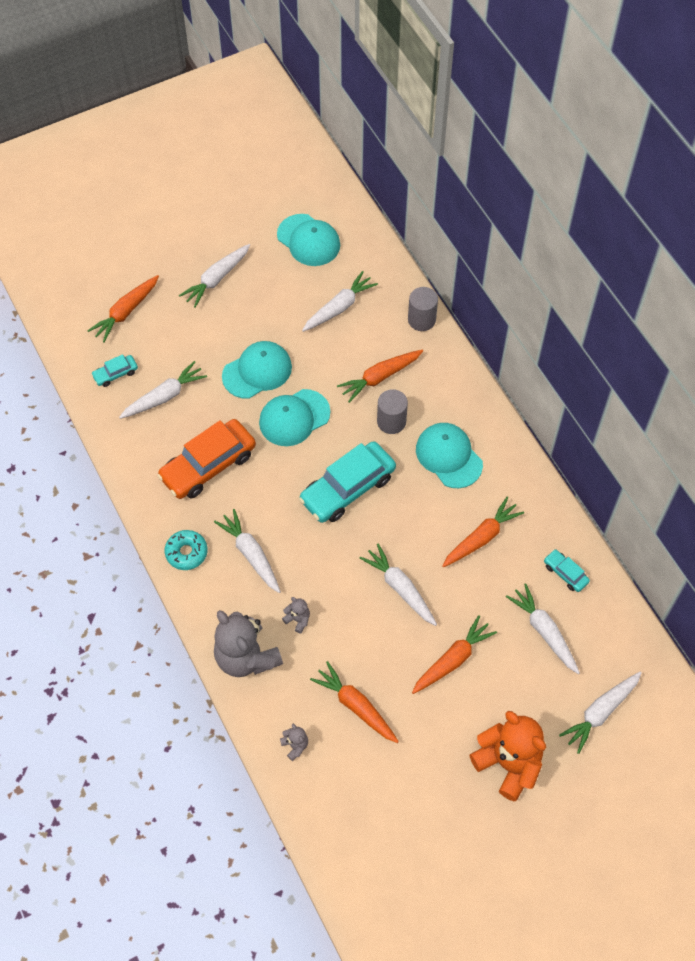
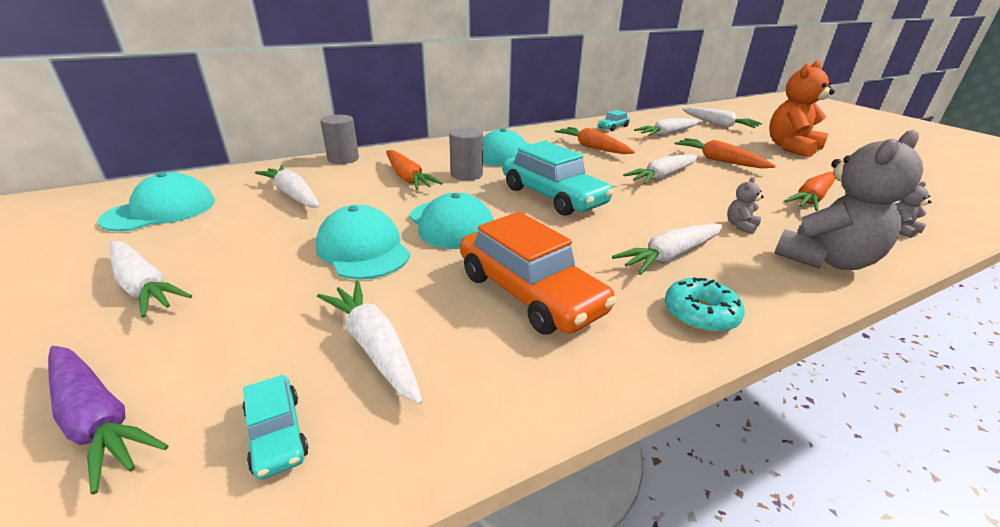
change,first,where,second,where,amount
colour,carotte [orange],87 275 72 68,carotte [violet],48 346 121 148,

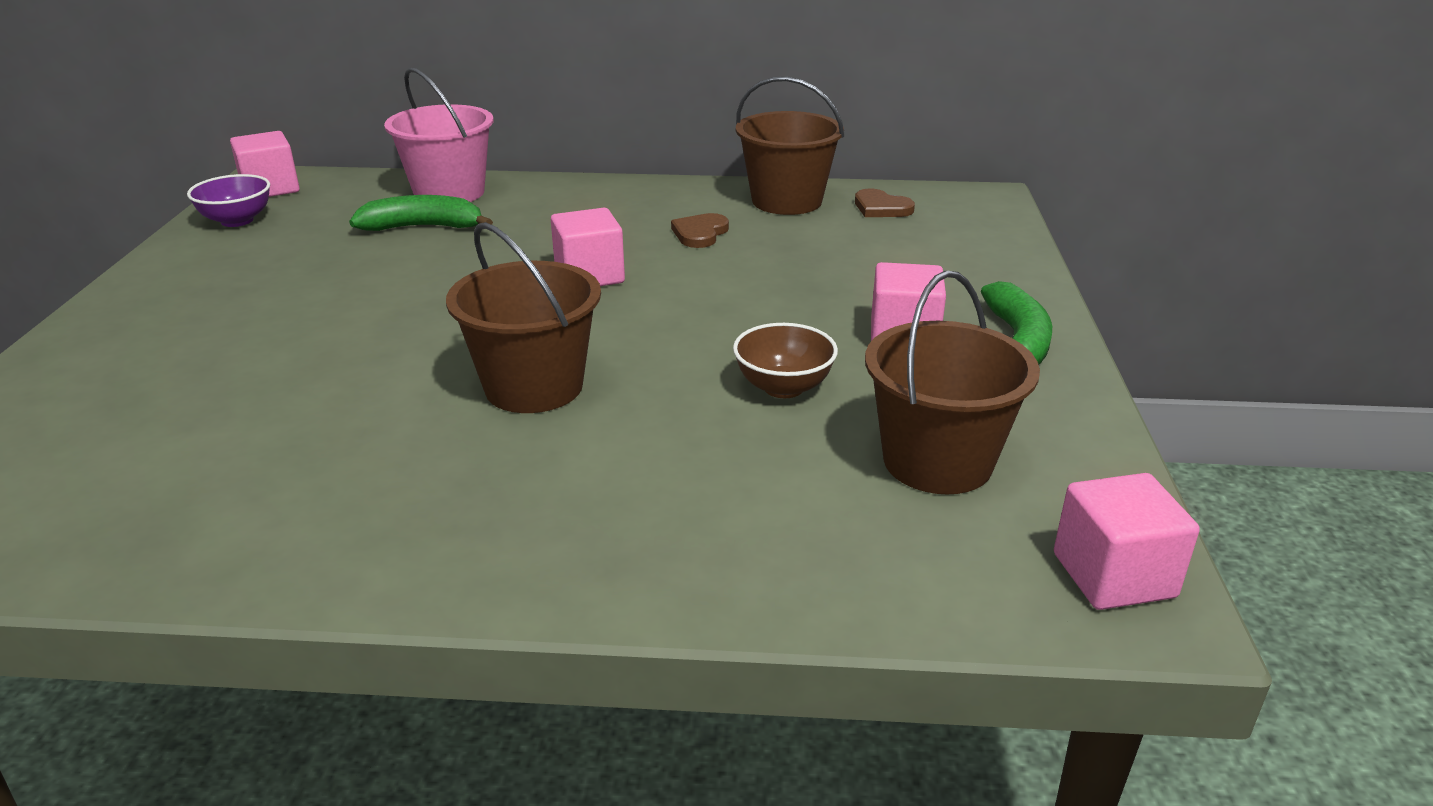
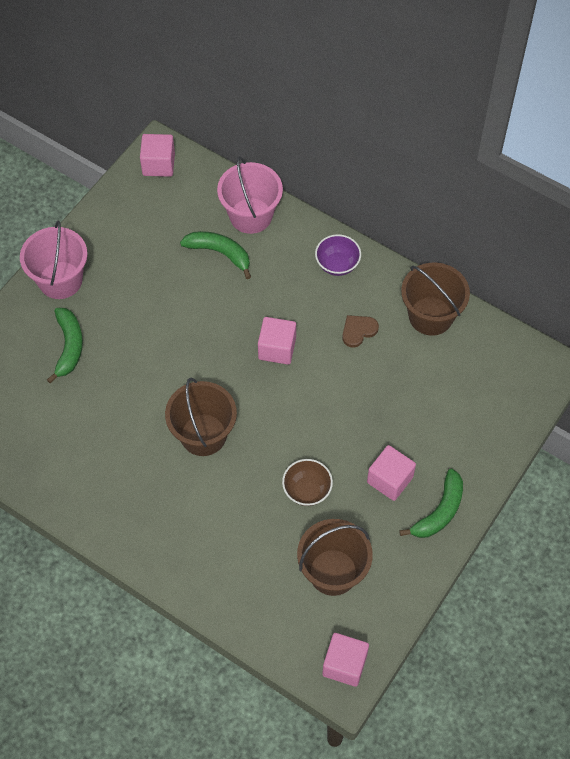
change,first,where,second,where,amount
appeared,,,seau [rose],20 220 67 79,
appeared,,,banane [vert],47 308 36 75,
relocated,bol [violet],187 174 83 53,,315 234 46 42,
missing,cœur [marron],855 188 60 29,,,

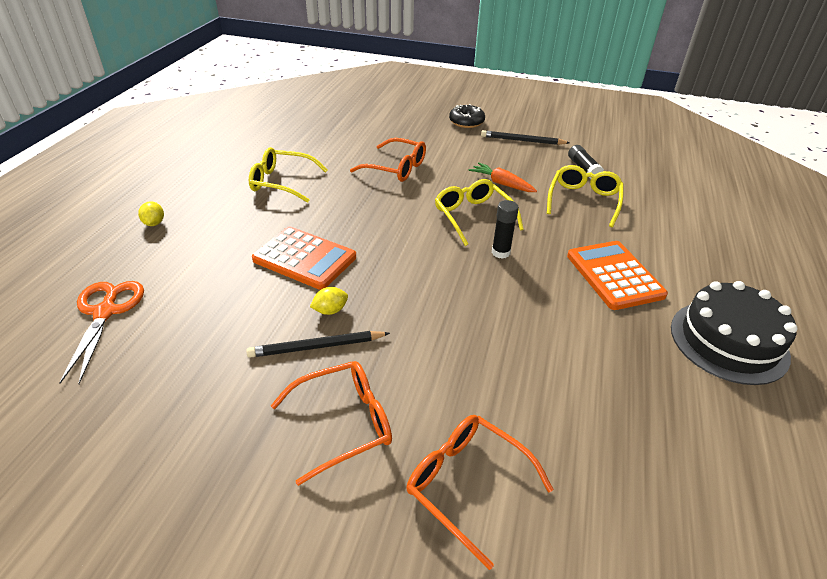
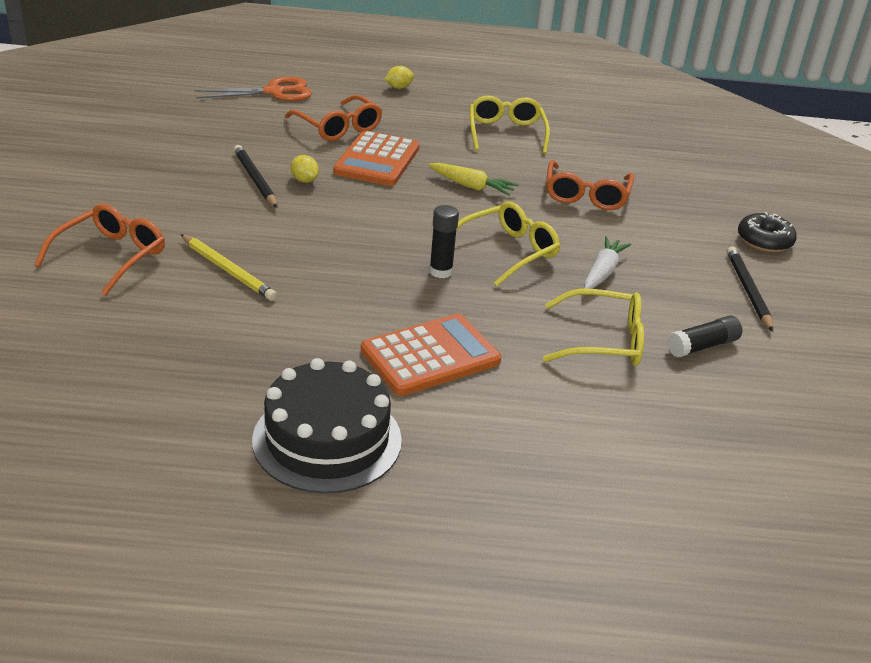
change,first,where,second,where,amount
appeared,,,crayon [jaune],180 234 97 67,
relocated,lunettes [orange],270 361 122 125,,285 95 97 46,
appeared,,,carotte [jaune],428 163 90 33,
colour,carotte [orange],469 162 68 30,carotte [blanc],584 236 47 53,

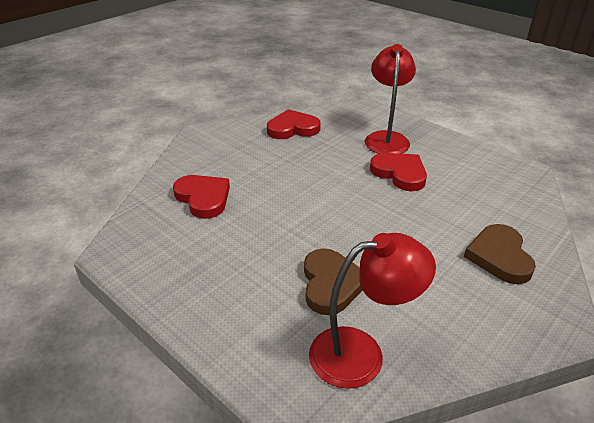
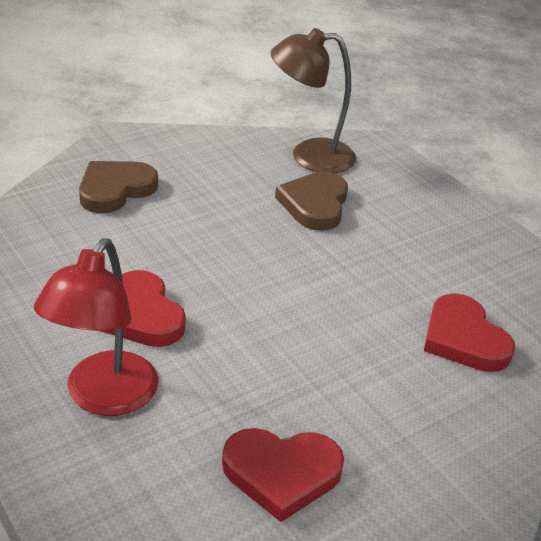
change,first,where,second,where,amount
spun,cœur [marron],464 224 72 60,,79 161 79 52,150 degrees counterclockwise
colour,lampe [rouge],309 233 127 156,lampe [marron],271 28 85 146,

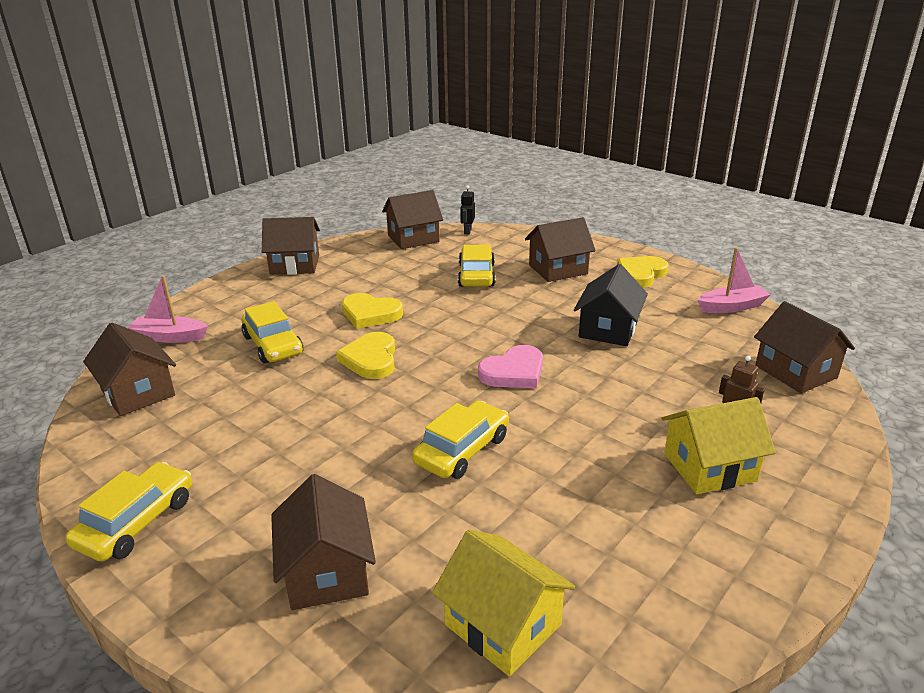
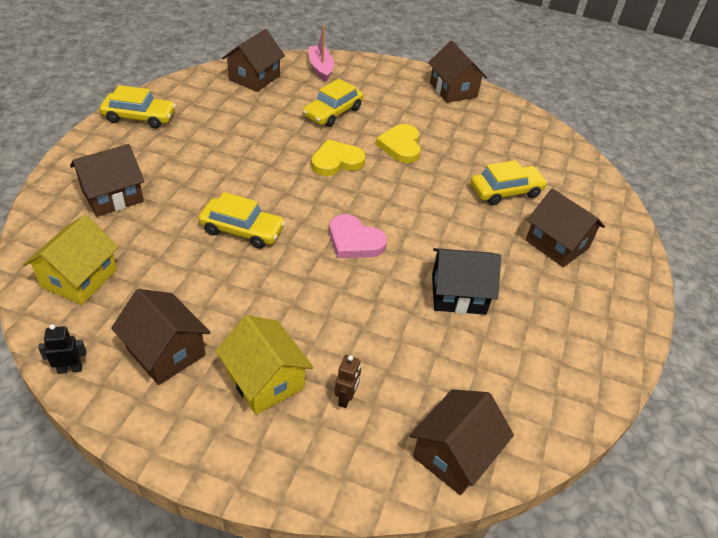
change,first,where,second,where,amount
relocated,robot [noir],460 185 15 49,,38 324 49 50,
relocated,maison [marron],382 190 61 59,,111 289 100 96,
missing,cœur [jaune],617 256 51 32,,,
missing,bateau [rose],698 248 73 65,,,

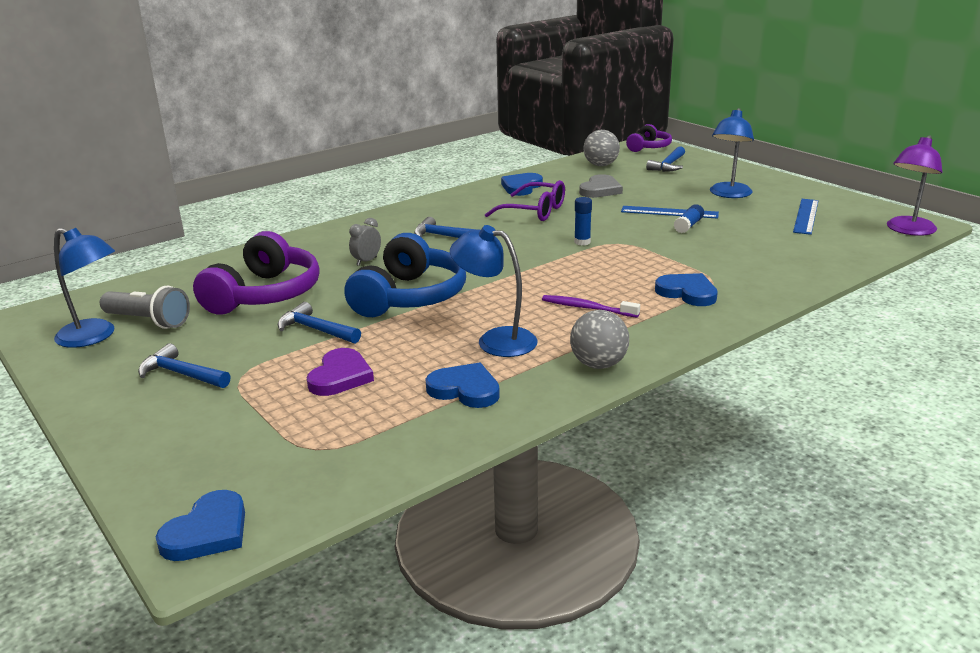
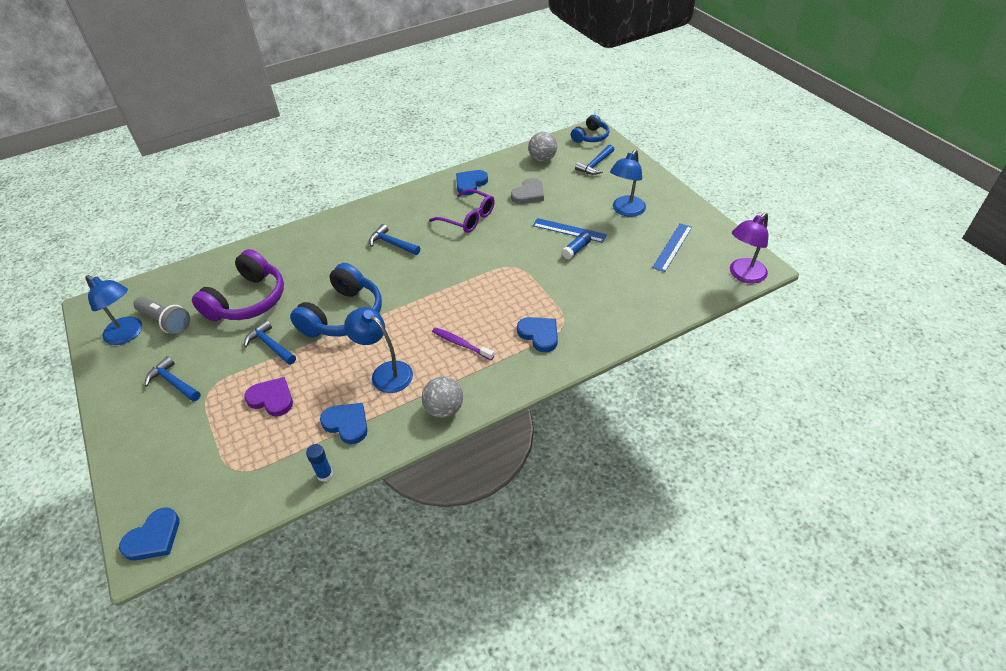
change,first,where,second,where,amount
spun,cœur [violet],306 348 68 48,,244 377 49 40,90 degrees counterclockwise
relocated,bâton de colle [bleu],574 197 18 49,,306 444 27 38,
colour,casque audio [violet],626 124 46 28,casque audio [bleu],571 115 38 28,
missing,réveil [gris],349 218 32 48,,,

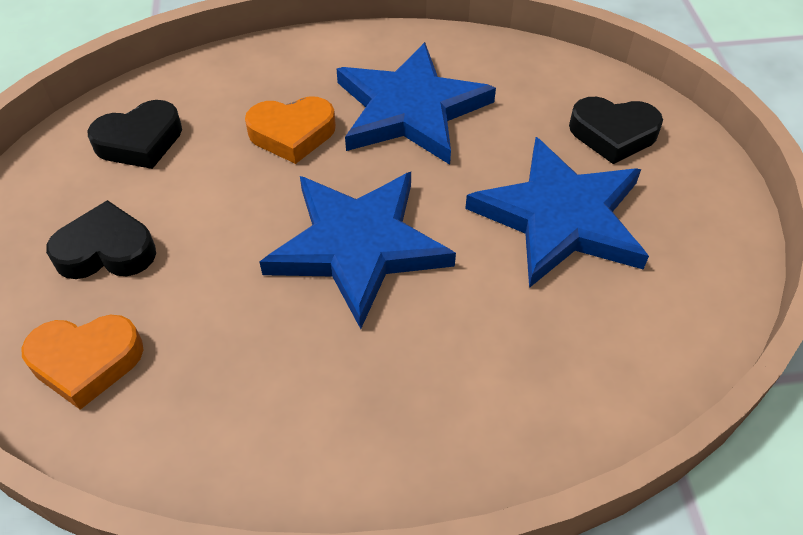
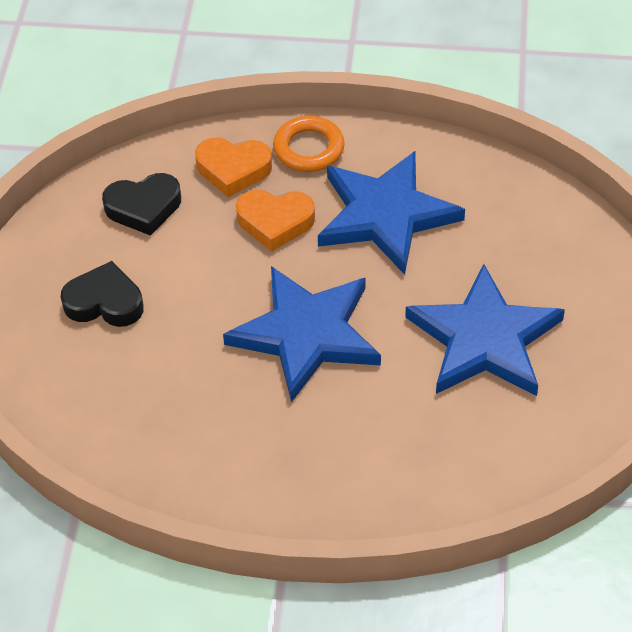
change,first,where,second,where,amount
relocated,cœur [orange],21 315 122 95,,195 138 77 59,
appeared,,,anneau [orange],273 116 72 56,
missing,cœur [noir],569 97 94 67,,,

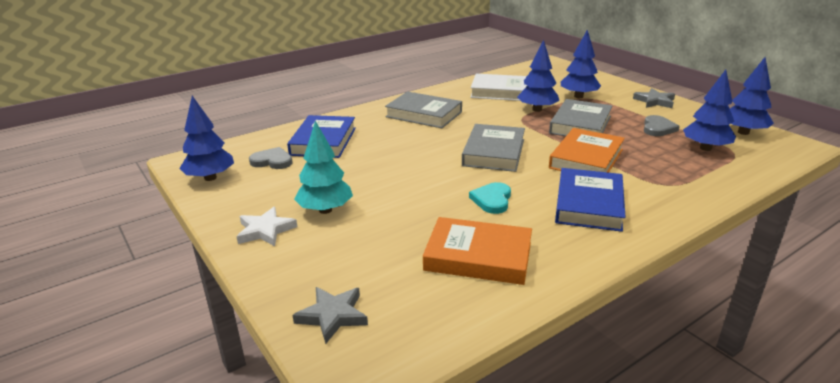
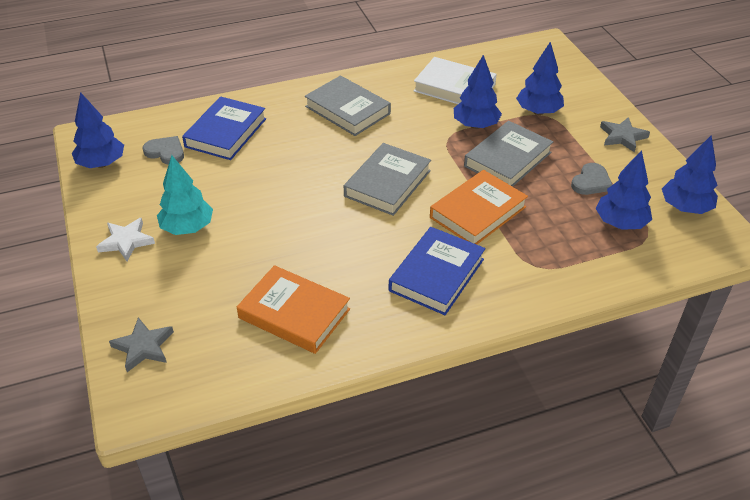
change,first,where,second,where,amount
missing,cœur [turquoise],469 182 42 32,,,

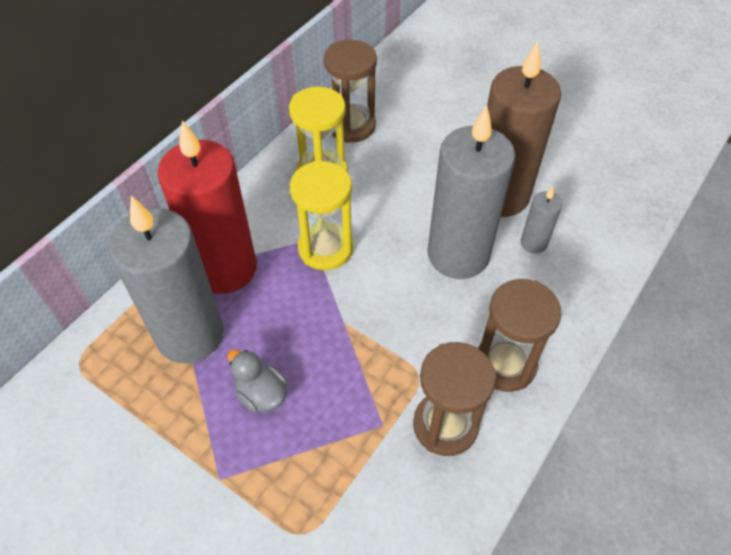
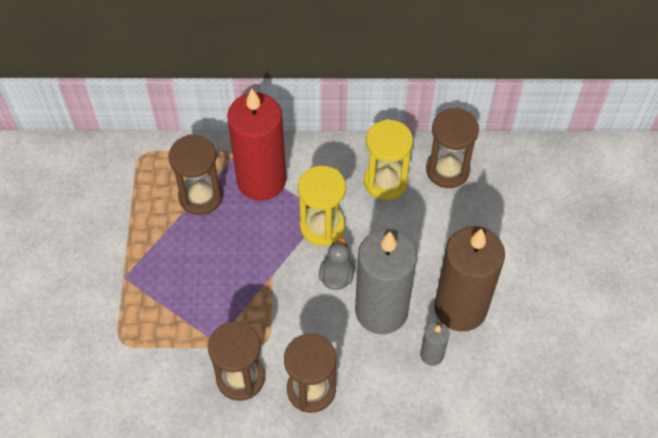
change,first,where,second,where,amount
exchanged,bougie [gris],108 196 116 167,sablier [marron],169 135 54 80,
relocated,canard [gris],227 350 61 63,,319 237 35 53,

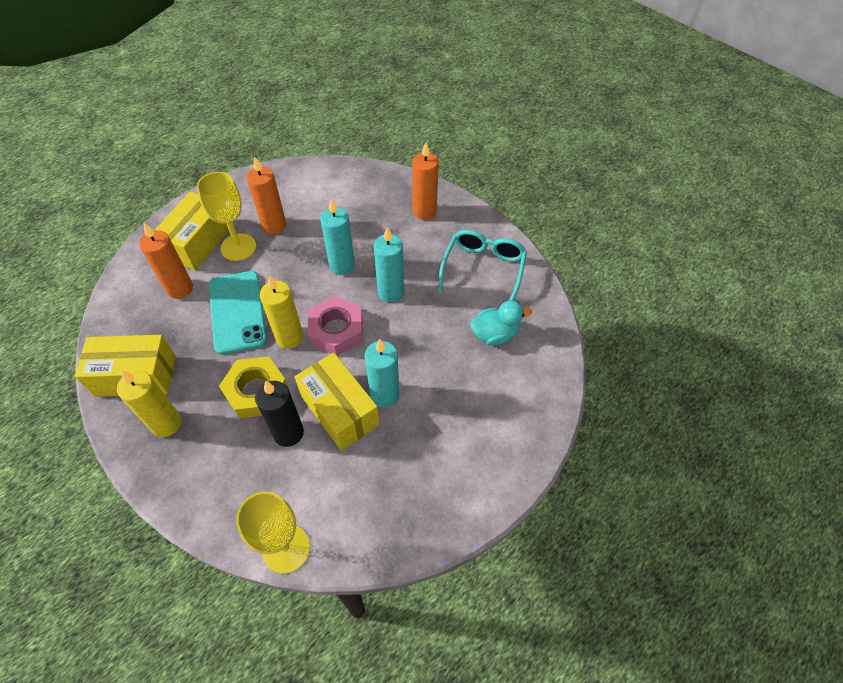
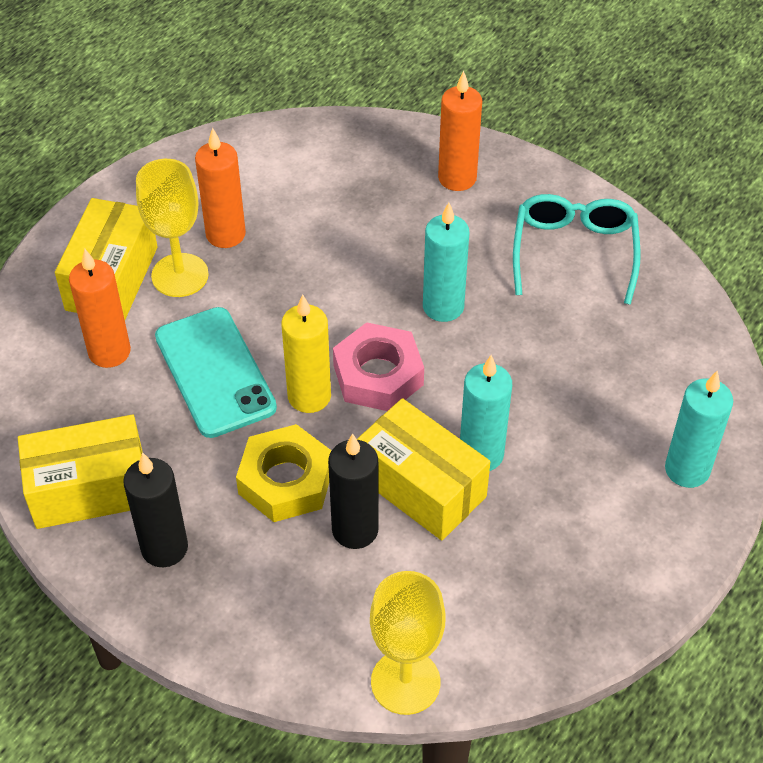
change,first,where,second,where,amount
colour,bougie [jaune],117 370 64 67,bougie [noir],123 452 65 115,
relocated,bougie [turquoise],320 198 35 77,,665 371 68 117,
missing,canard [turquoise],470 300 62 46,,,

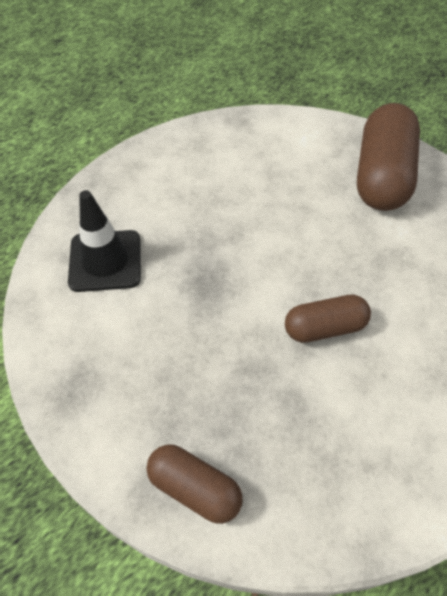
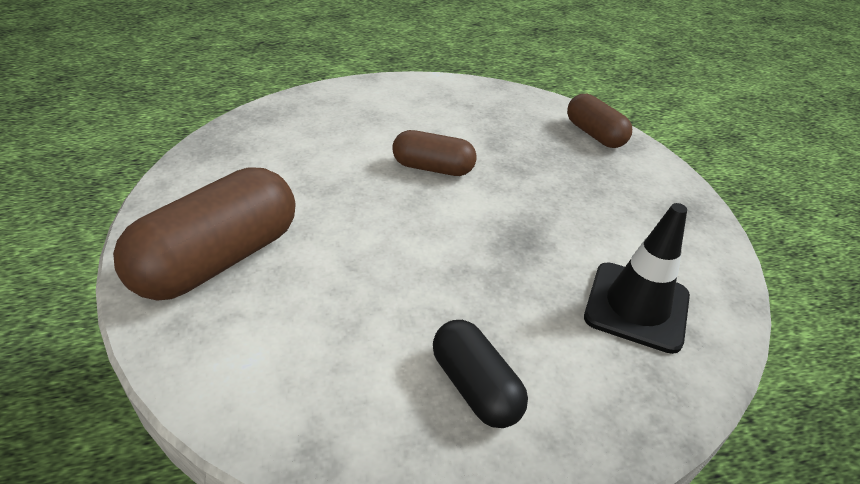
change,first,where,second,where,amount
appeared,,,gélule [noir],433 320 95 108,

